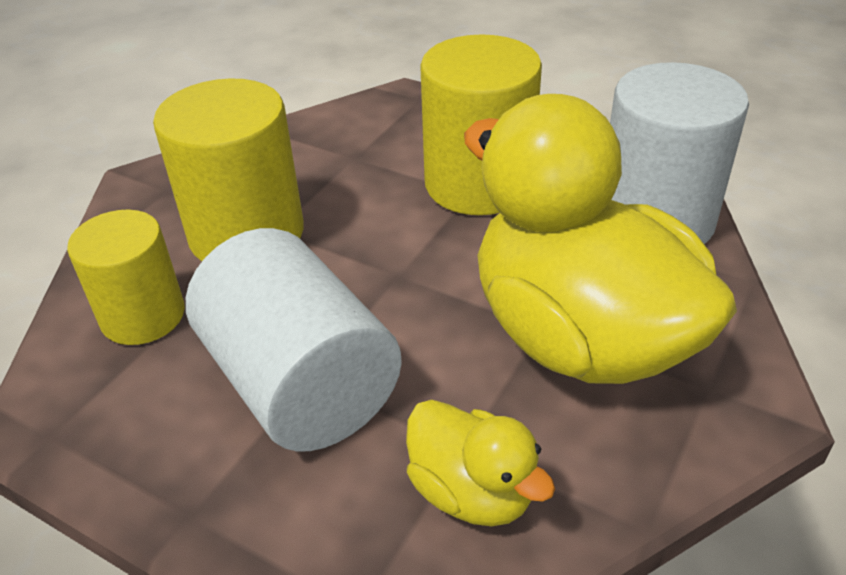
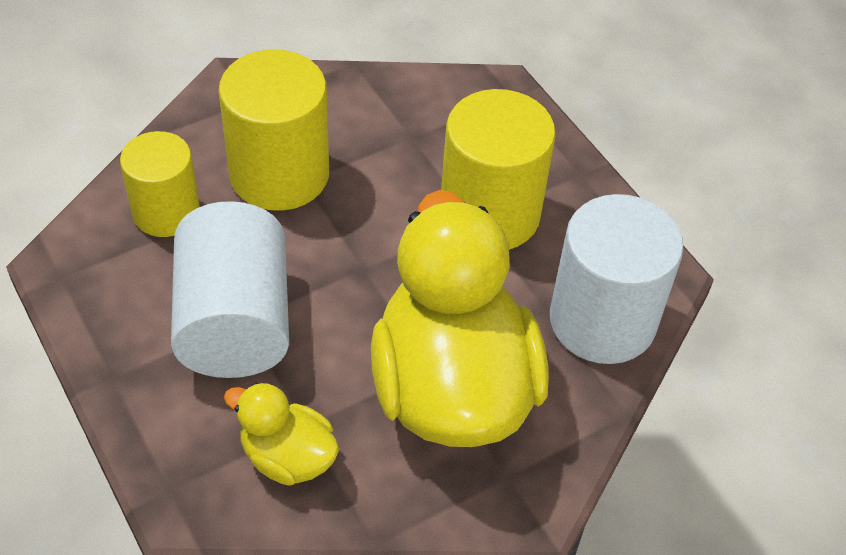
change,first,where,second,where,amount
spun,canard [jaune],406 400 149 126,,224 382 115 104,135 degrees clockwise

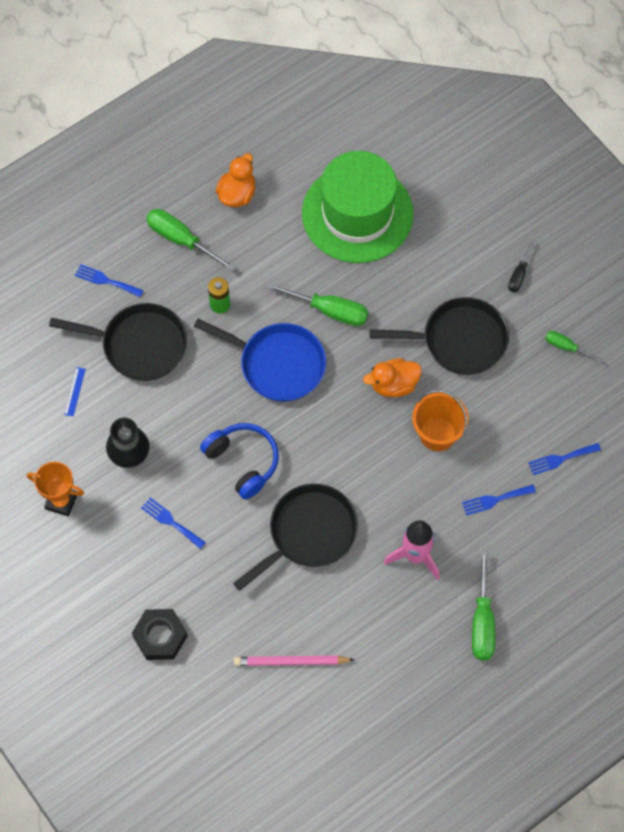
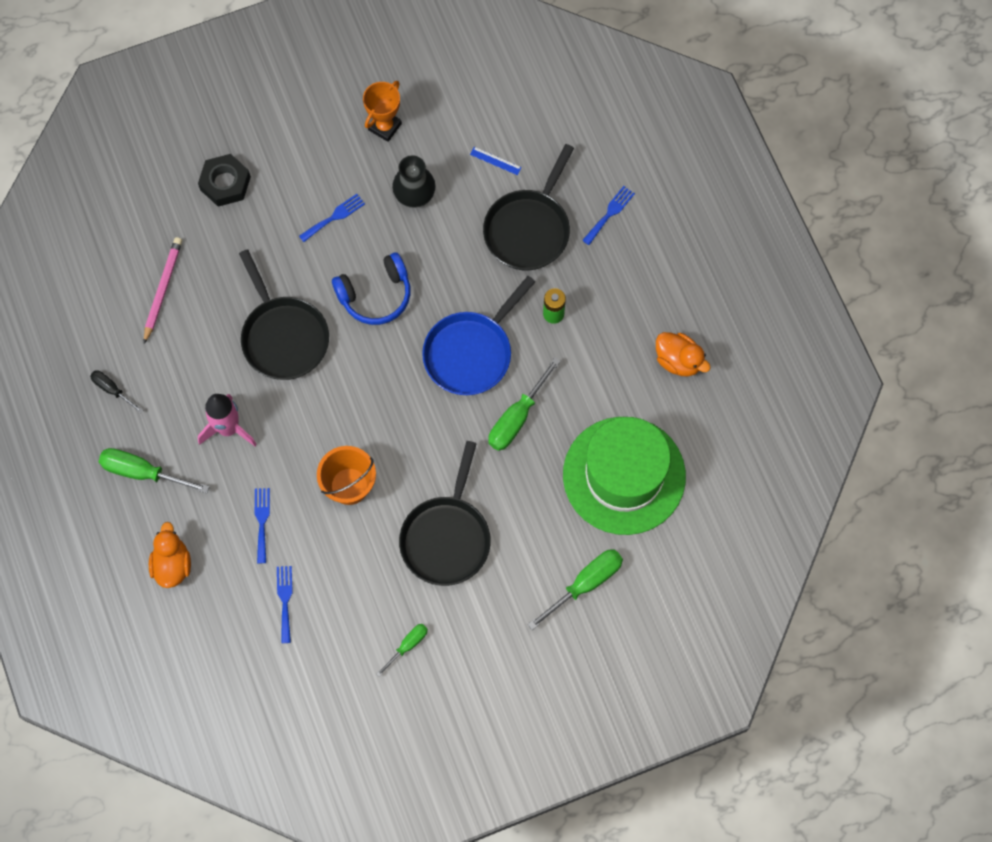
change,first,where,second,where,amount
relocated,tournevis [noir],508 240 27 52,,90 370 53 43,
relocated,canard [orange],363 358 59 39,,149 522 42 66,
relocated,tournevis [vert],146 209 89 62,,527 549 96 81,

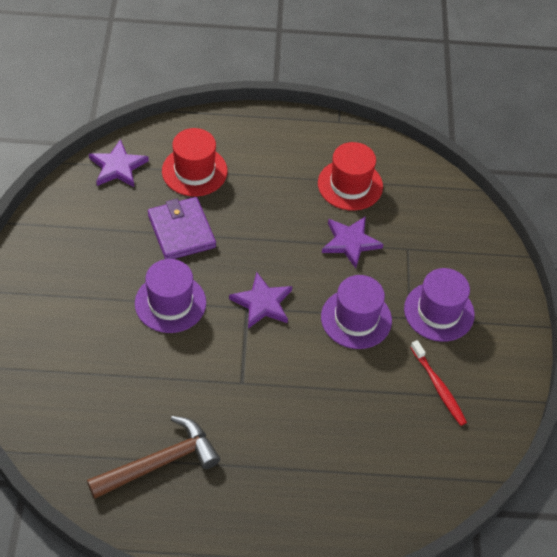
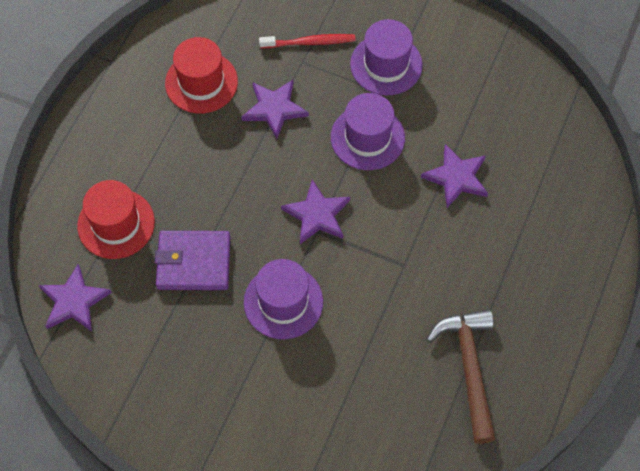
change,first,where,second,where,amount
relocated,brosse à dents [rouge],410 340 57 86,,259 34 96 14,
appeared,,,étoile [violet],421 144 67 64,

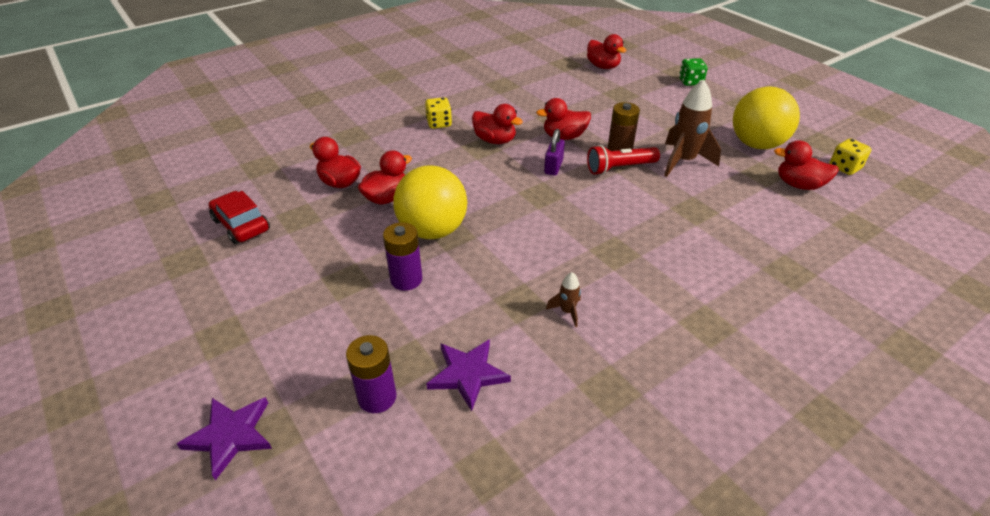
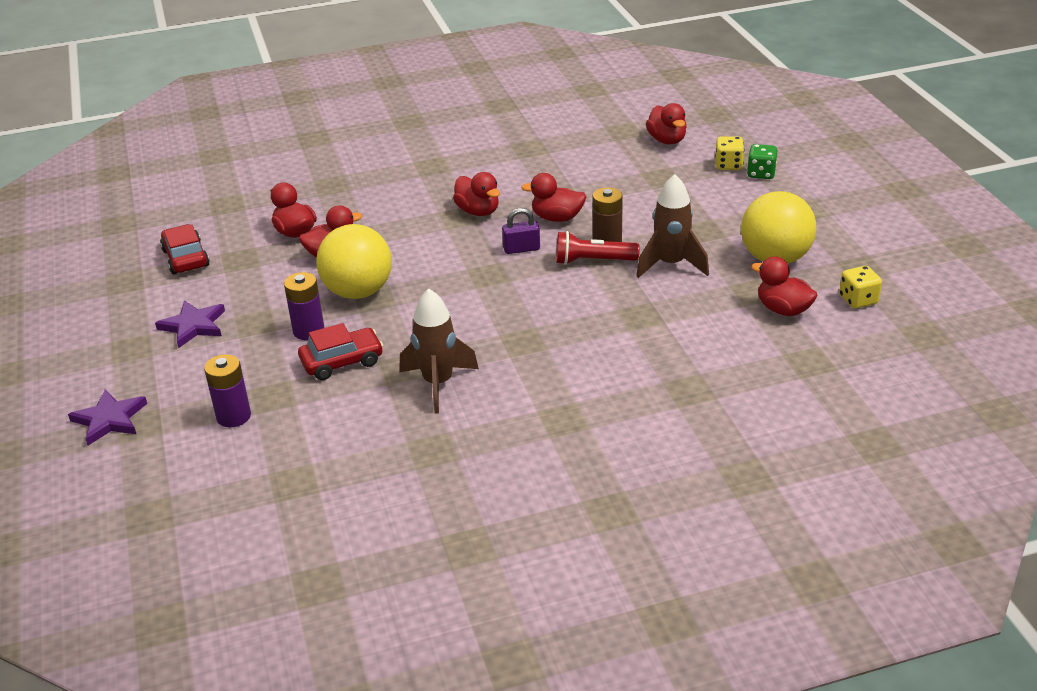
change,first,where,second,where,amount
relocated,étoile [violet],426 339 85 72,,155 301 70 47,
appeared,,,voiture [rouge],298 323 85 57,
size,fusée [marron],546 272 35 55,,399 289 80 125,x2.11
spun,cadenas [violet],544 129 21 47,,502 208 38 46,45 degrees clockwise
relocated,dé [jaune],425 97 27 32,,715 136 29 34,

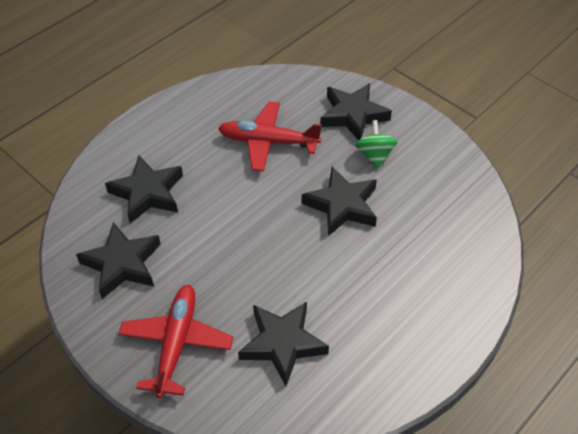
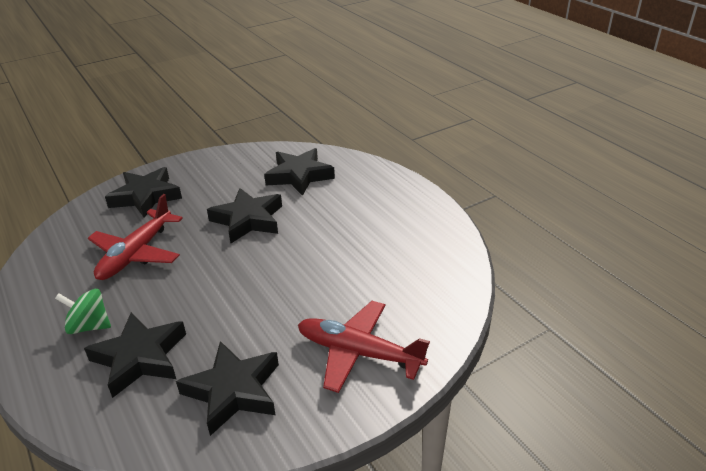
change,first,where,second,where,amount
relocated,toupie [vert],355 120 42 49,,55 289 56 45,
relocated,étoile [noir],238 302 91 84,,264 148 71 48,

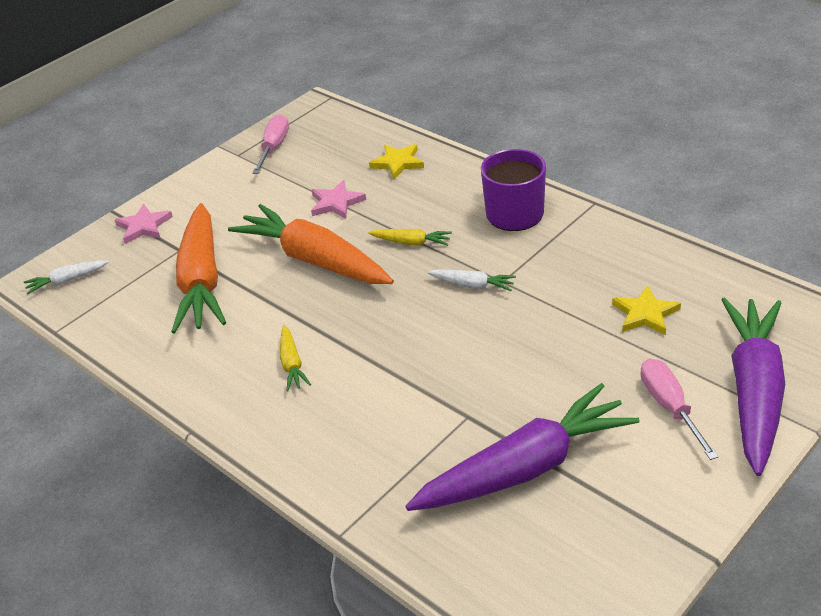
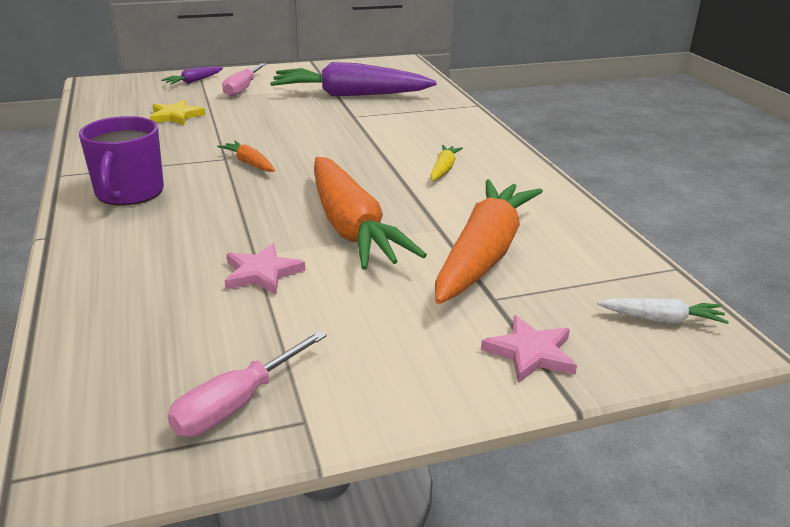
change,first,where,second,where,amount
size,carotte [violet],721 297 64 179,,161 66 62 19,x0.43
colour,carotte [blanc],427 269 89 22,carotte [orange],217 141 58 31,
missing,carotte [jaune],368 229 84 17,,,
missing,étoile [jaune],369 144 55 35,,,

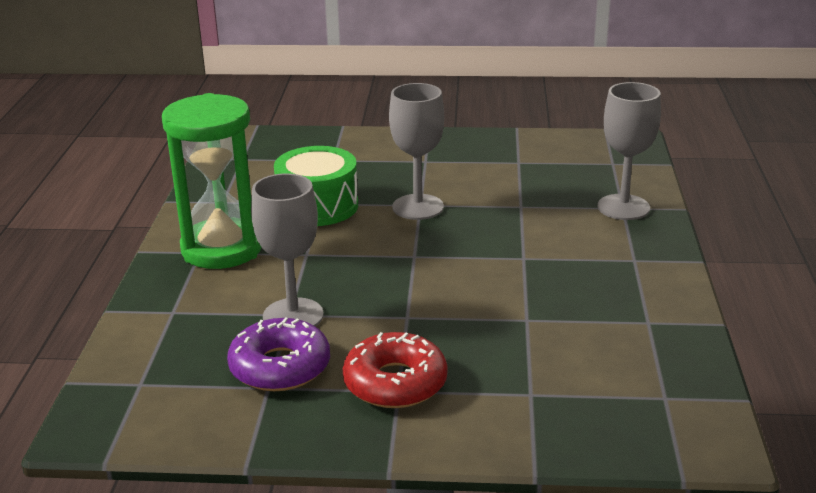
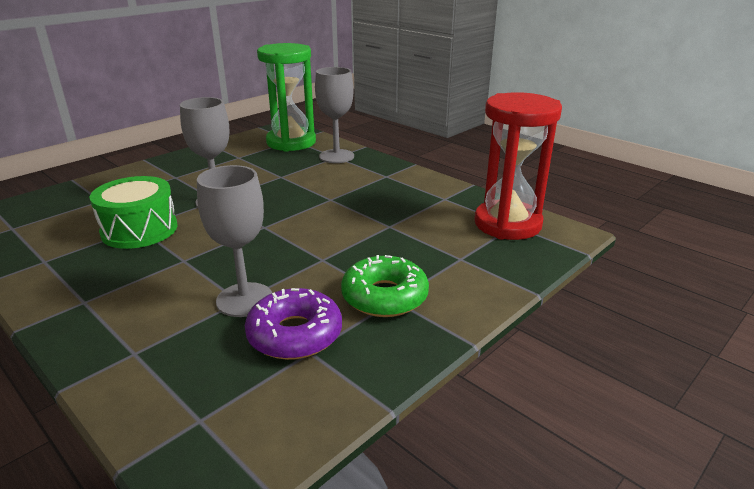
change,first,where,second,where,amount
relocated,sablier [vert],162 93 99 176,,257 43 59 109,
colour,beignet [rouge],343 332 105 76,beignet [vert],341 255 88 62,
appeared,,,sablier [rouge],474 92 88 148,

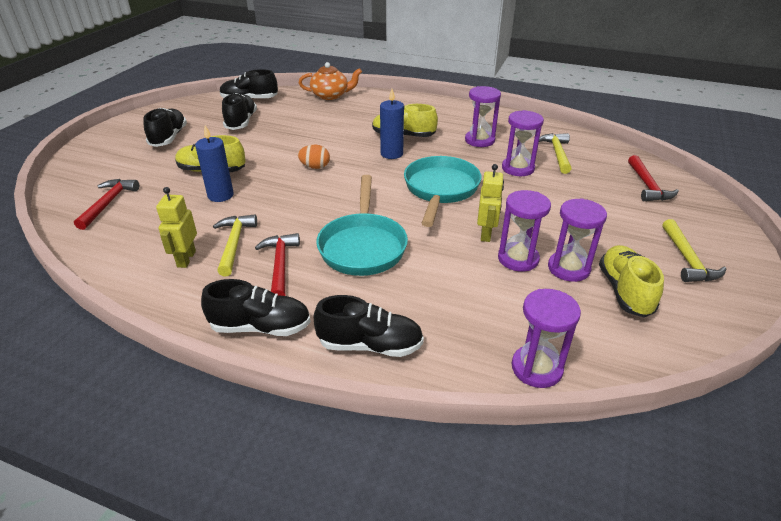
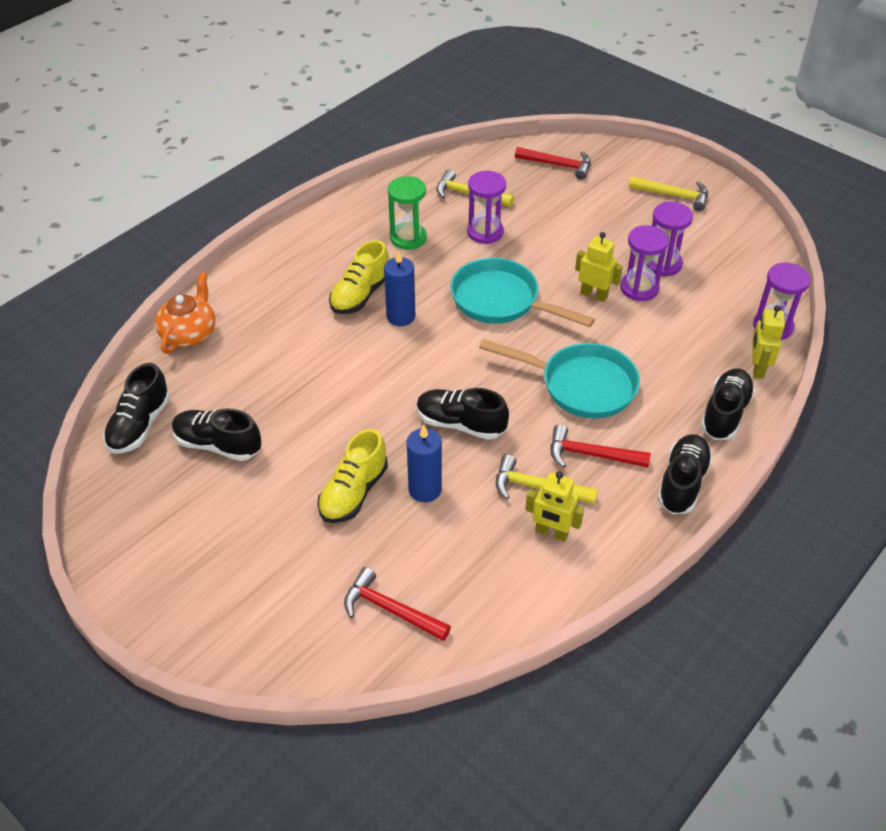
change,first,where,second,where,amount
colour,sablier [violet],465 86 36 61,sablier [vert],388 176 39 74,
relocated,chaussure [noir],143 108 44 39,,417 388 92 52,
appeared,,,robot [jaune],752 305 33 74,
missing,œuf [orange],298 145 32 24,,,
missing,chaussure [jaune],599 245 65 72,,,

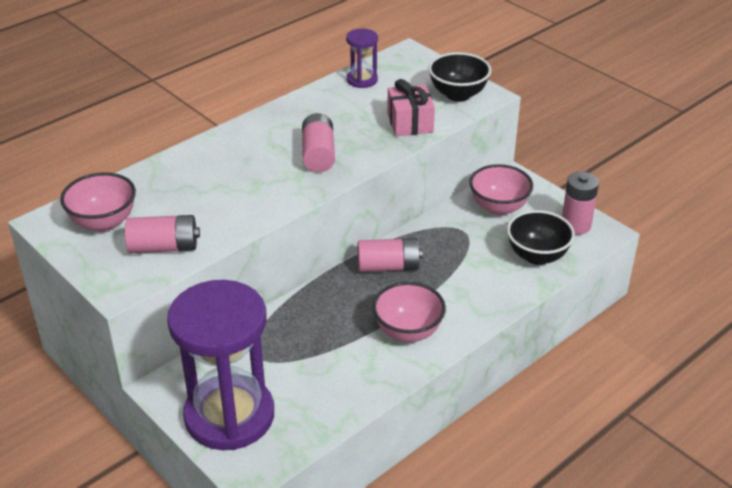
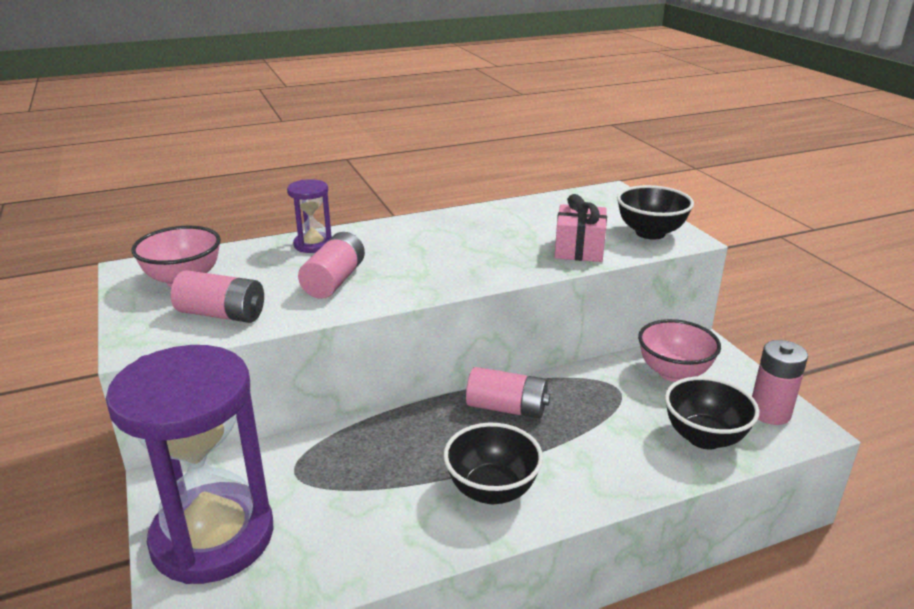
change,first,where,second,where,amount
relocated,sablier [violet],346 29 32 59,,287 179 45 74,
relocated,pile [rose],302 113 33 59,,298 232 67 67,
colour,bol [rose],373 282 73 60,bol [noir],443 423 100 81,

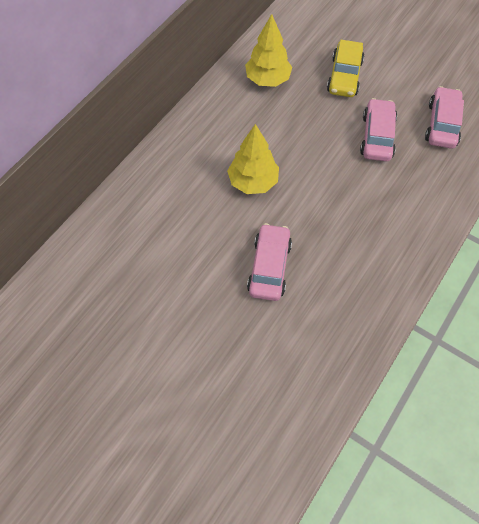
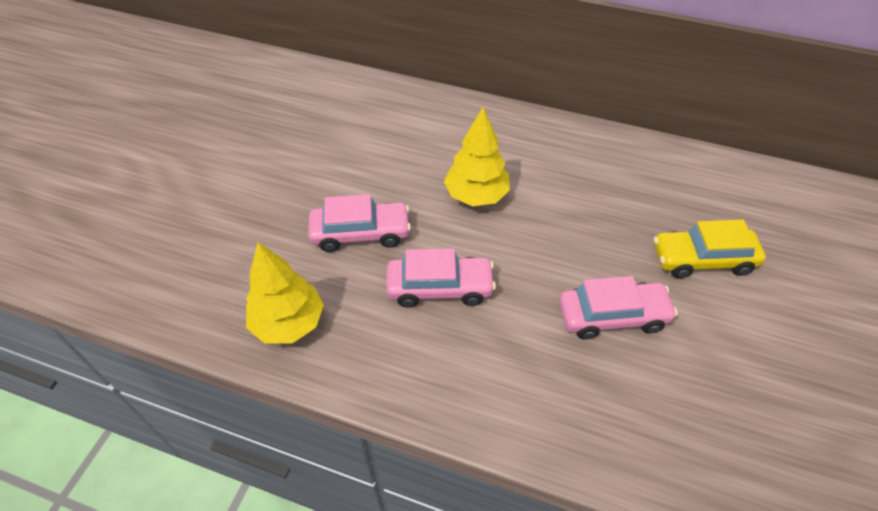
change,first,where,second,where,amount
relocated,arbre [jaune],245 14 47 73,,246 242 78 102,
relocated,voiture [rose],425 86 39 63,,386 248 110 60,

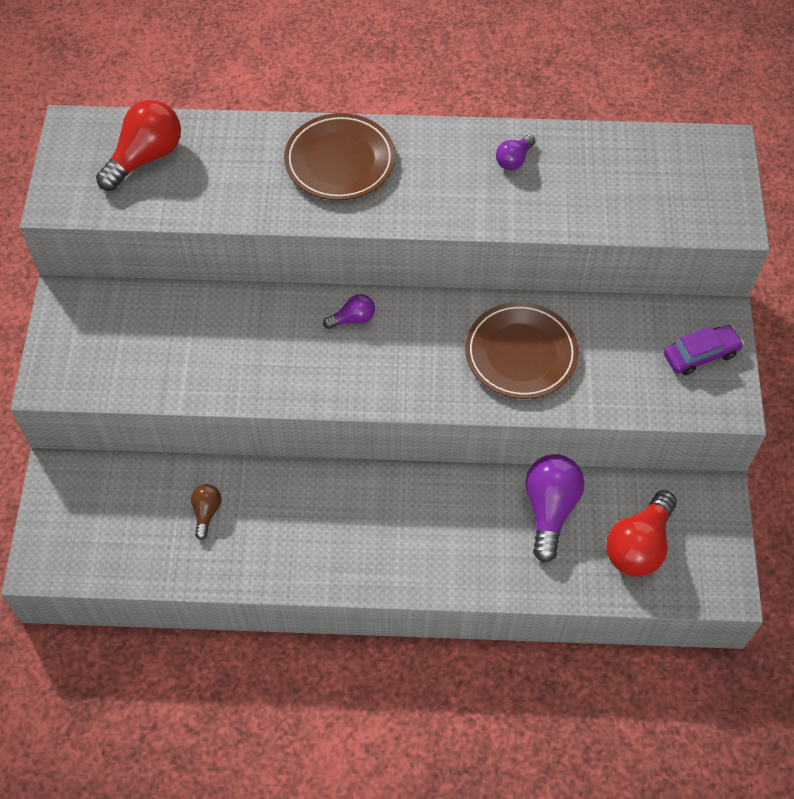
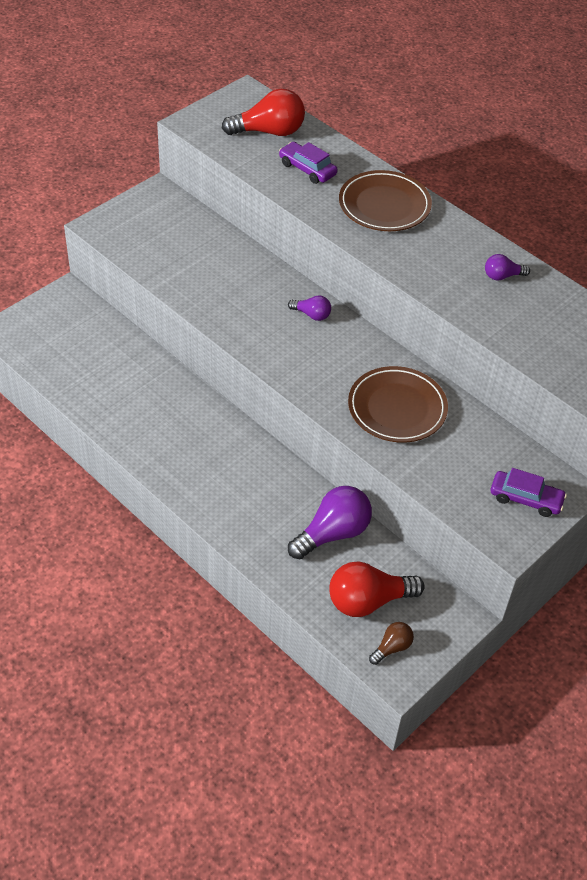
change,first,where,second,where,amount
appeared,,,voiture [violet],279 142 59 42,
relocated,ampoule [marron],191 484 31 56,,369 622 45 43,

